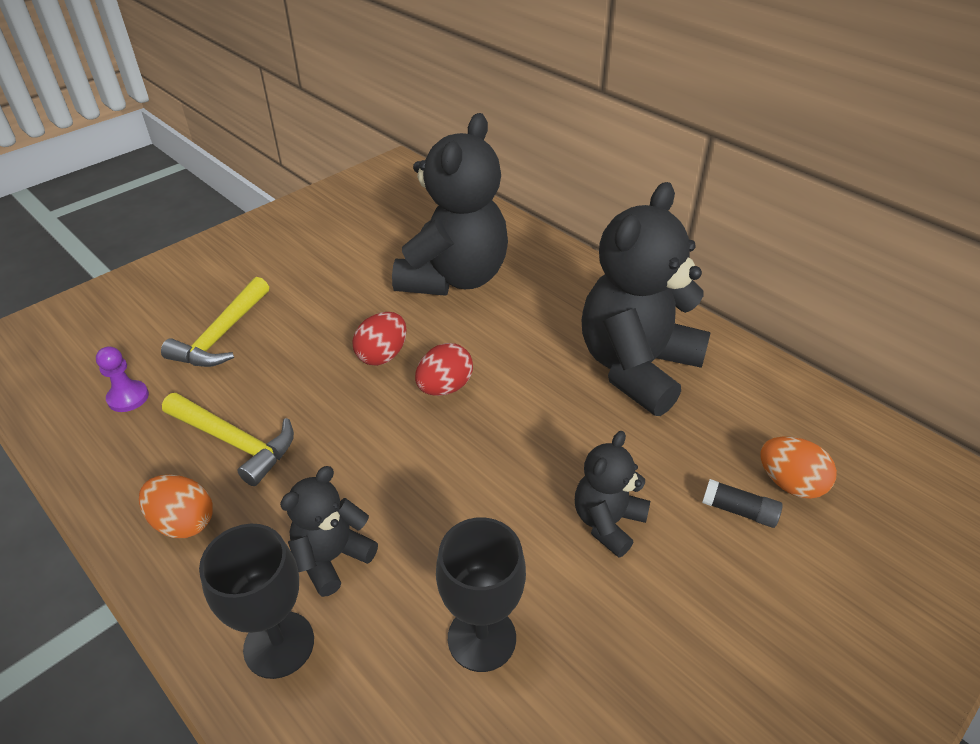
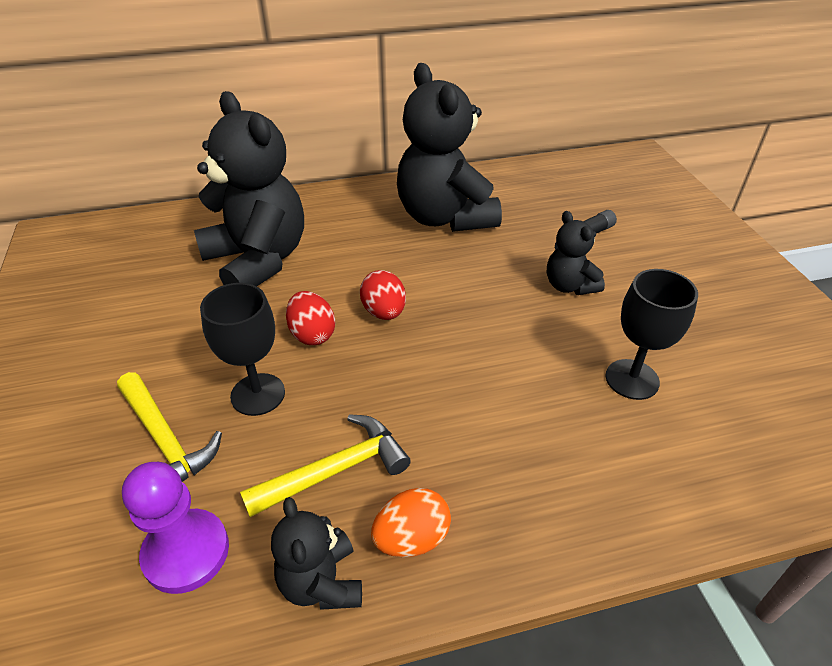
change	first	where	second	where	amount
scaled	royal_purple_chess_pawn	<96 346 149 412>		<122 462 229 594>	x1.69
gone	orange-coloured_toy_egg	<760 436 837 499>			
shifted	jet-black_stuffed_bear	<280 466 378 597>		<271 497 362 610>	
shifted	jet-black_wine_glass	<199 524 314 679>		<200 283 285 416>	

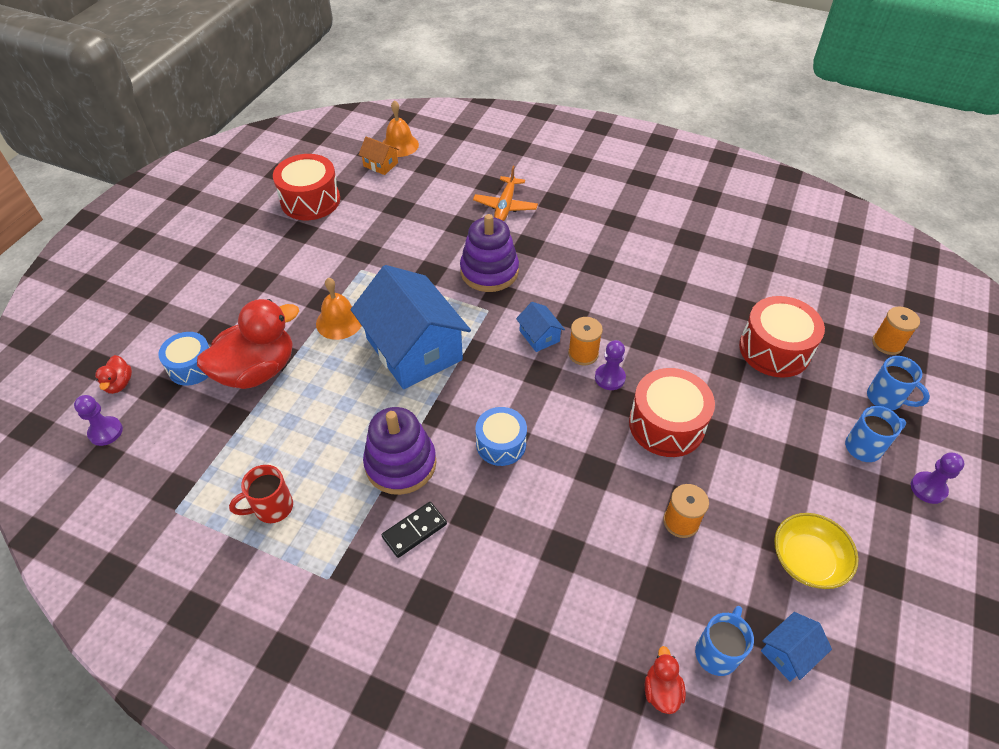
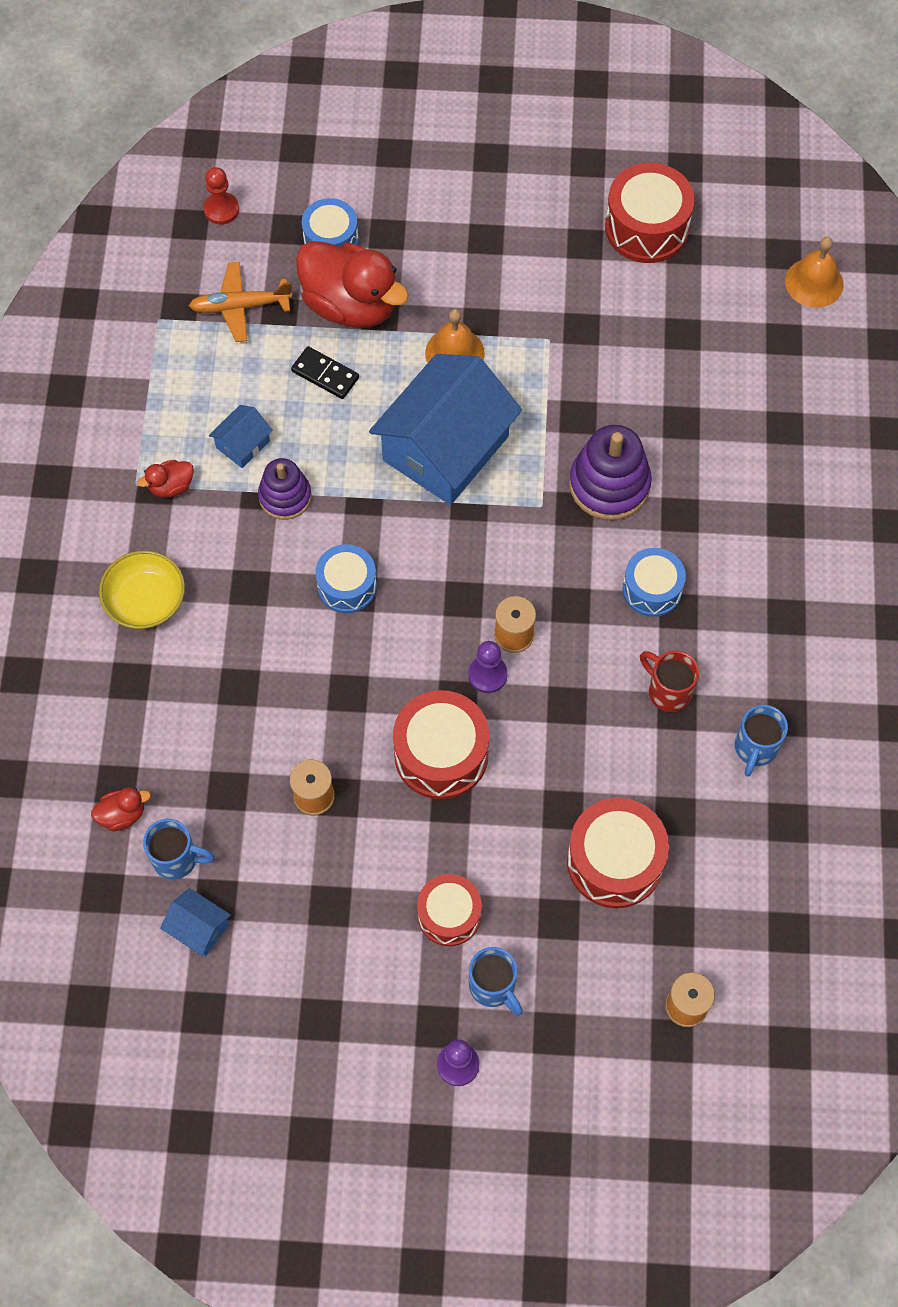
change	first	where	second	where	amount
gone	orange-coloured_cottage	<359 137 400 175>			
shifted	orange-coloured_plane	<473 166 538 221>		<189 262 293 342>	
shifted	royal_blue_cottage	<516 302 565 352>		<209 405 273 468>	
shifted	scarlet_toy_duck	<95 355 132 394>		<138 460 194 497>	
shifted	royal_blue_mug	<867 356 930 410>		<735 705 788 777>	
repainted	royal_purple_chess_pawn	<74 395 123 446>	scarlet_chess_pawn	<204 167 239 225>	
scaled	royal_purple_stacking_toy	<363 407 437 495>		<258 458 311 520>	x0.65
shifted	scarlet_mug	<229 465 293 523>		<640 651 699 712>	
shifted	jet-black_domino_tile	<382 502 447 558>		<291 346 359 399>	
shifted	golden_serving_bowl	<774 513 859 589>		<99 551 185 629>	
new			royal_blue_drum	<623 548 686 617>	
new			scarlet_drum	<417 874 482 946>	

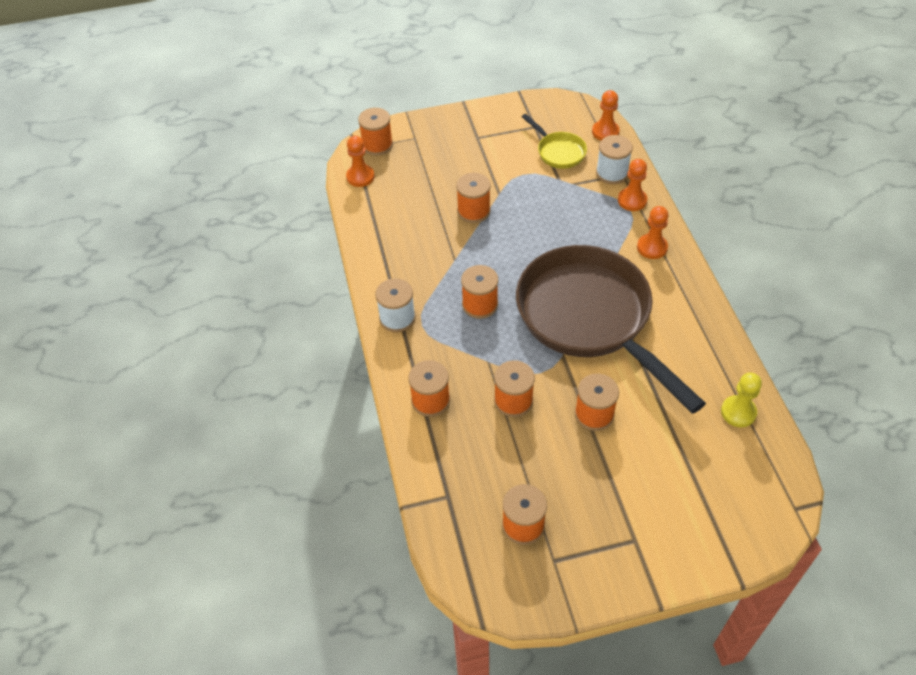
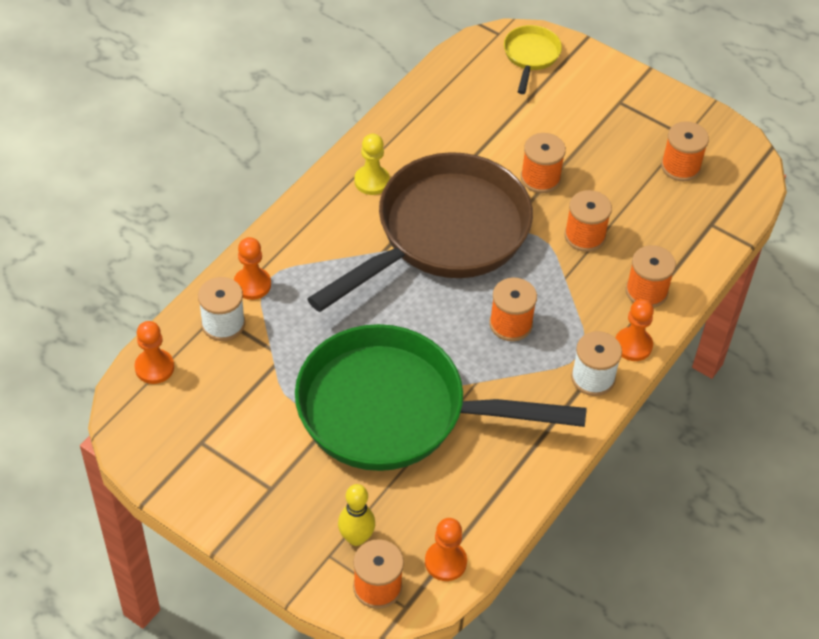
change	first	where	second	where	amount
shifted	golden_pan	<522 114 587 169>		<504 25 562 94>	
swapped	orange-coloured_bobbin	<456 173 491 223>	emerald_pan	<295 324 587 471>	
shifted	orange-coloured_chess_pawn	<637 206 669 259>		<615 299 654 361>	
rotated	brown_pan	<516 245 706 414>		<307 152 533 312>	150 degrees counterclockwise
shifted	golden_chess_pawn	<721 373 762 427>		<354 134 390 195>	
new			golden_bowling_pin	<338 484 375 546>	

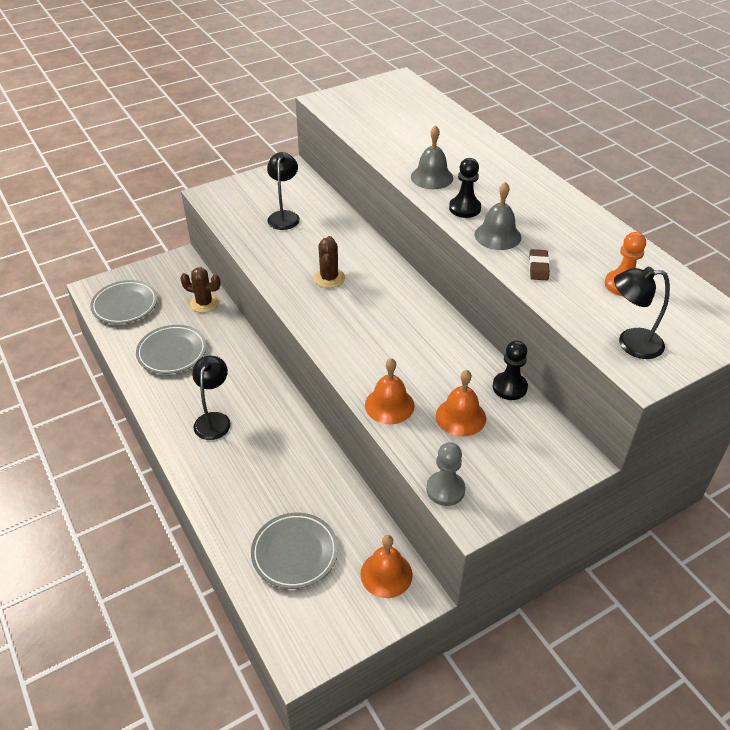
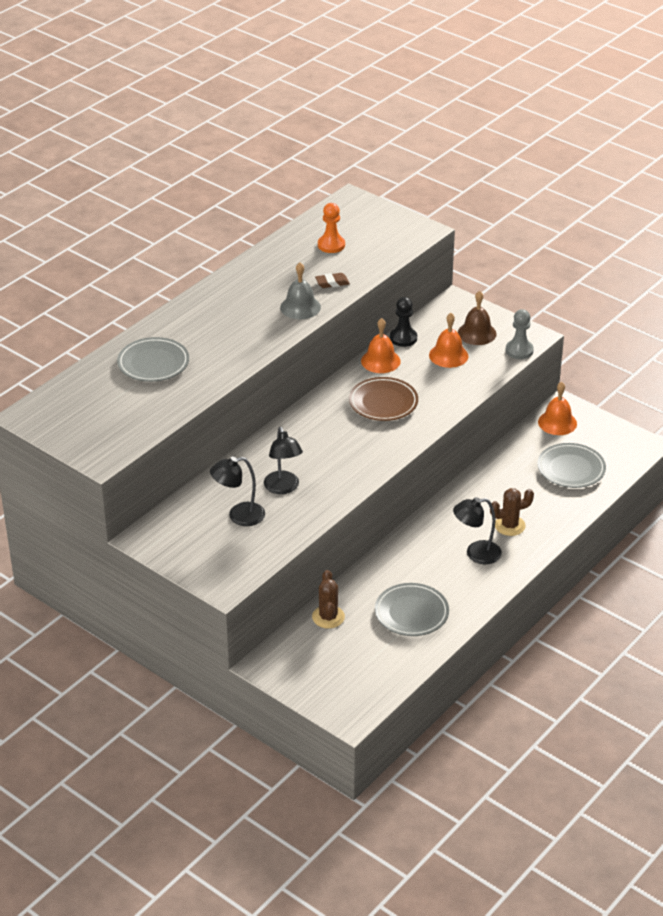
change	first	where	second	where	amount
gone	ash-grey_hand_bell	<411 125 453 189>			
gone	jet-black_chess_pawn	<449 158 481 218>			
shifted	brown_prickly_plant	<313 236 345 288>		<490 488 534 536>	
shifted	jet-black_lamp	<614 267 670 359>		<264 427 303 494>	
shifted	ash-grey_plate	<90 280 158 324>		<117 337 189 382>	
shifted	orange-coloured_hand_bell	<365 358 415 424>		<361 318 401 373>	
new			brown_hand_bell	<458 291 497 345>	
new			brown_plate	<349 377 418 421>	

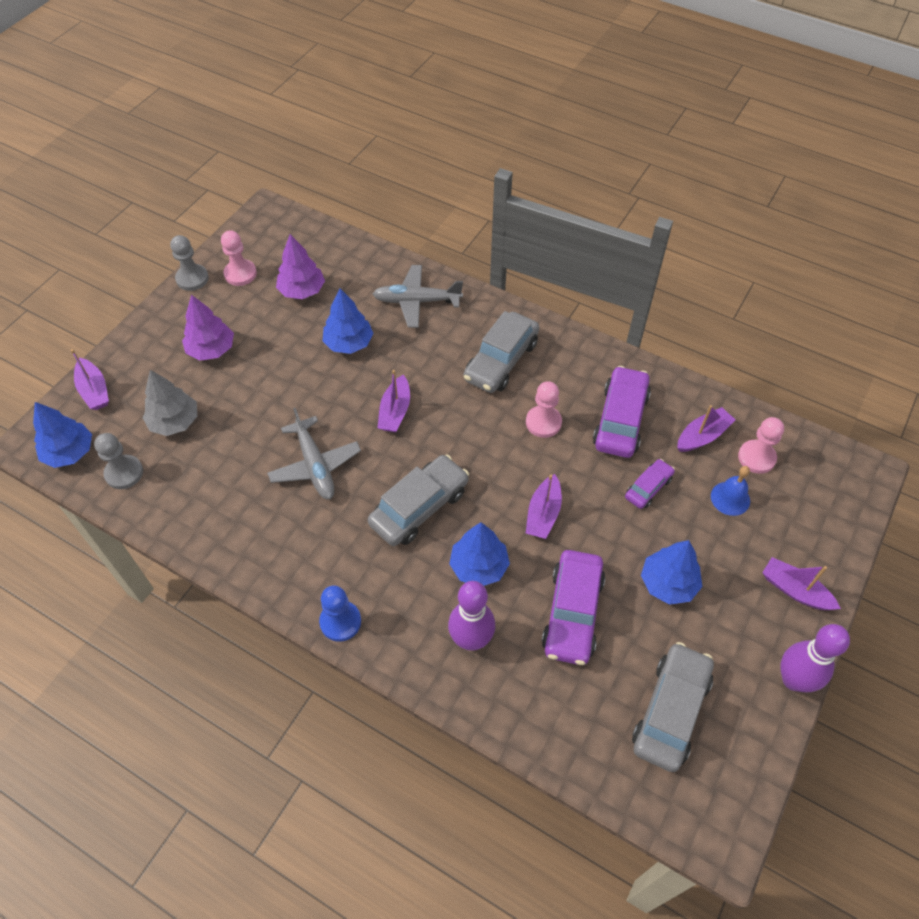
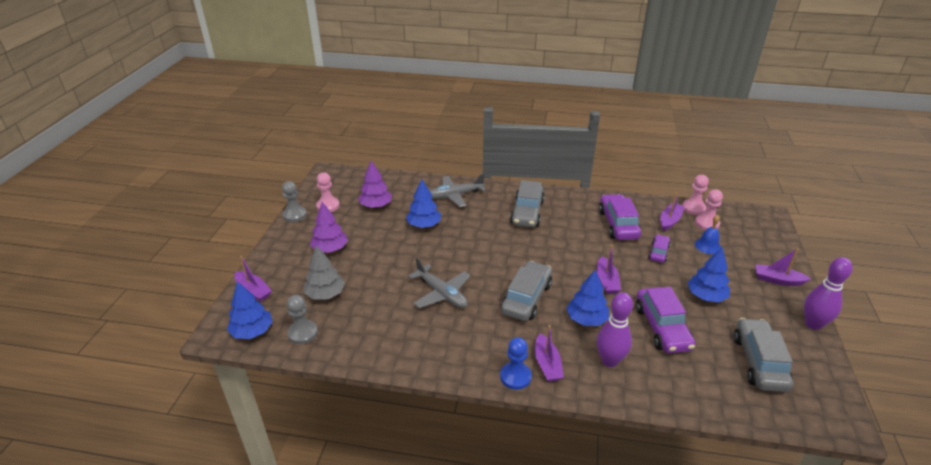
change	first	where	second	where	amount
shifted	royal_purple_sailboat	<378 370 410 432>		<535 325 564 382>	
shifted	rosy_chess_pawn	<526 381 562 438>		<682 175 709 215>	

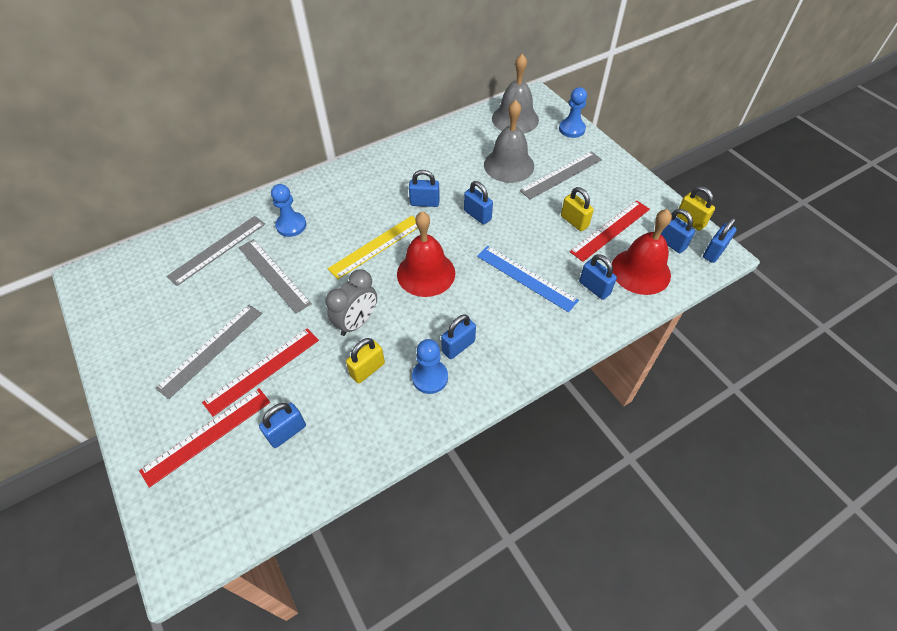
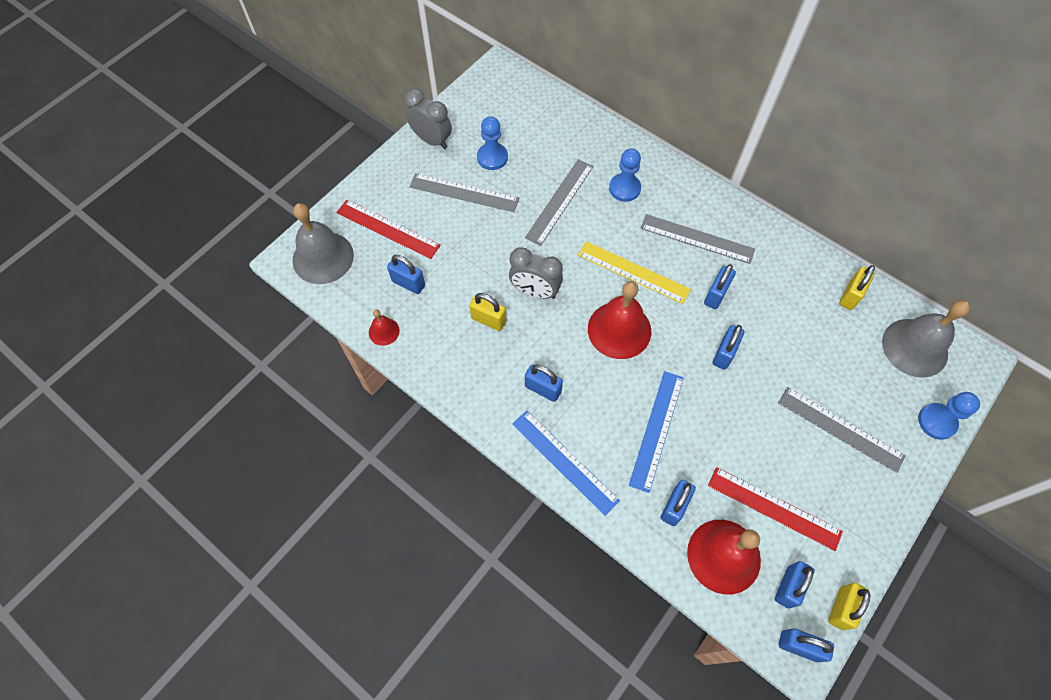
change	first	where	second	where	amount
shifted	ash-grey_hand_bell	<484 100 534 183>		<293 203 354 284>	
rotated	royal_blue_small_lock	<409 170 440 207>		<704 264 736 309>	45 degrees clockwise
shifted	golden_small_lock	<561 187 594 231>		<839 265 875 310>	
shifted	ash-grey_straightedge	<166 216 265 286>		<640 214 755 264>	
gone	scarlet_straightedge	<202 328 319 417>			
shifted	royal_blue_chess_pawn	<412 339 448 394>		<477 116 508 170>	
new			ash-grey_clock	<405 89 452 149>	
new			scarlet_hand_bell	<369 309 400 346>	
new			royal_blue_straightedge	<512 410 620 516>	

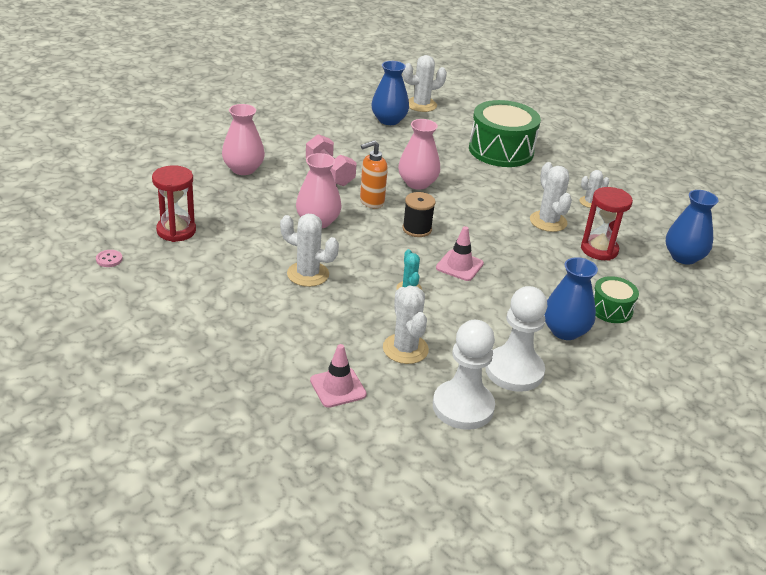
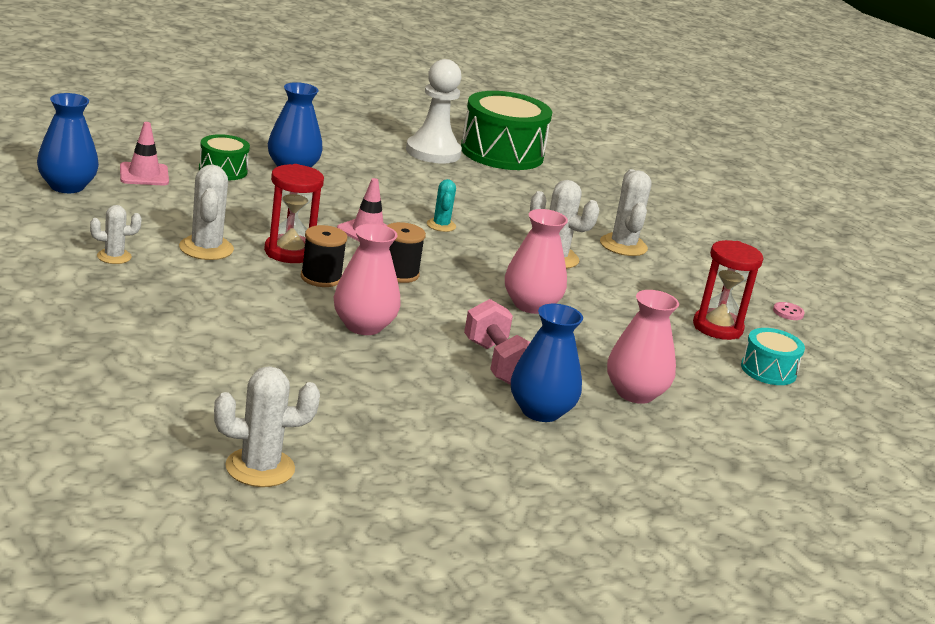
change	first	where	second	where	amount
shifted	royal_blue_flower_vase	<371 61 409 125>		<511 304 583 422>	
shifted	emerald_drum	<469 100 541 167>		<461 91 552 170>	
gone	orange-coloured_pump_bottle	<360 140 388 208>			
shifted	scarlet_sandglass	<581 187 633 261>		<264 164 324 263>	
shifted	pure_white_prickly_plant	<383 285 429 364>		<600 169 652 256>	
gone	pure_white_chess_pawn	<485 286 547 392>			
shifted	rosy_traffic_cone	<310 344 367 408>		<120 122 169 185>	
new			jet-black_bobbin	<301 225 347 287>	
new			aqua_drum	<741 328 805 385>	

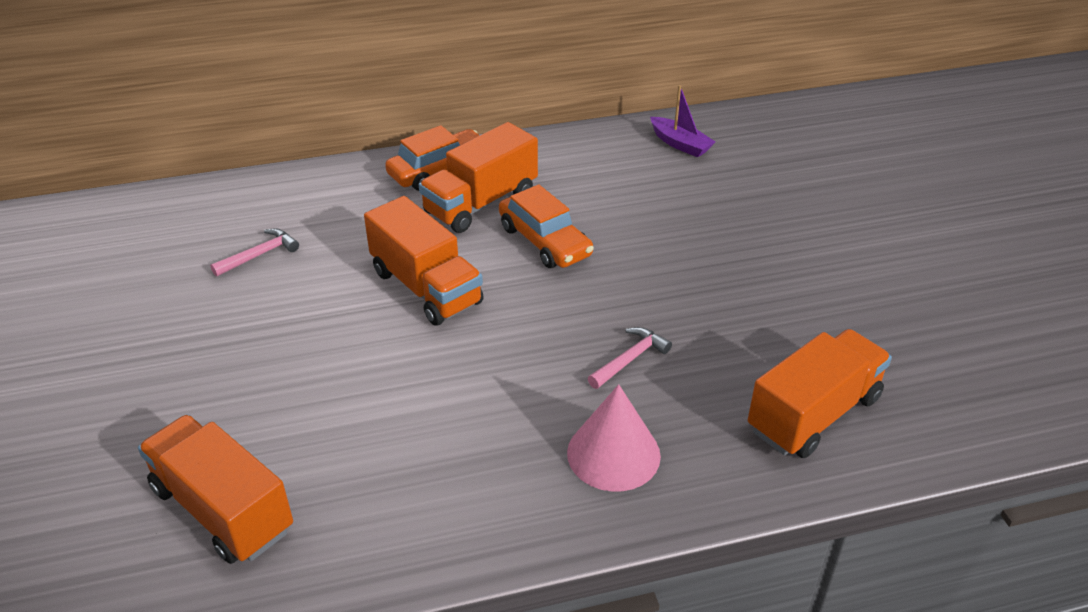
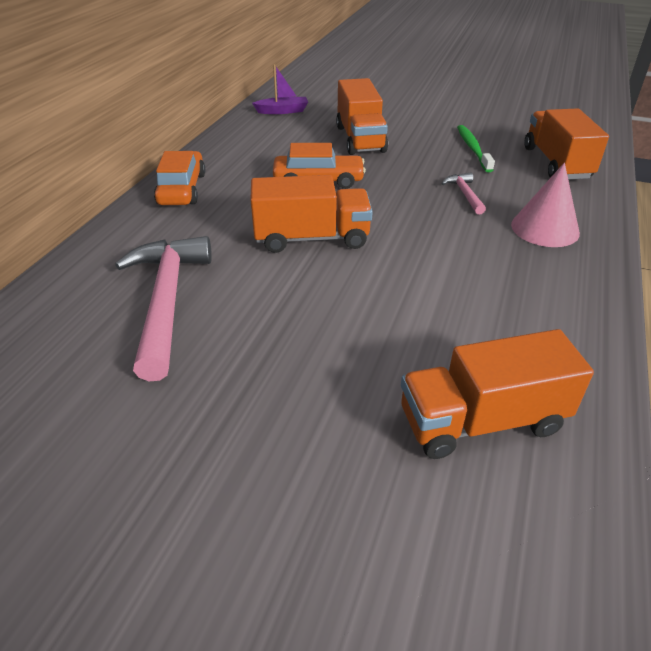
change	first	where	second	where	amount
shifted	orange-coloured_lorry	<419 122 538 233>		<336 78 388 155>	
scaled	rosy_carpenter's_hammer	<210 228 299 276>		<115 236 212 381>	x2.19
new			emerald_dental_brush	<457 125 495 172>	

